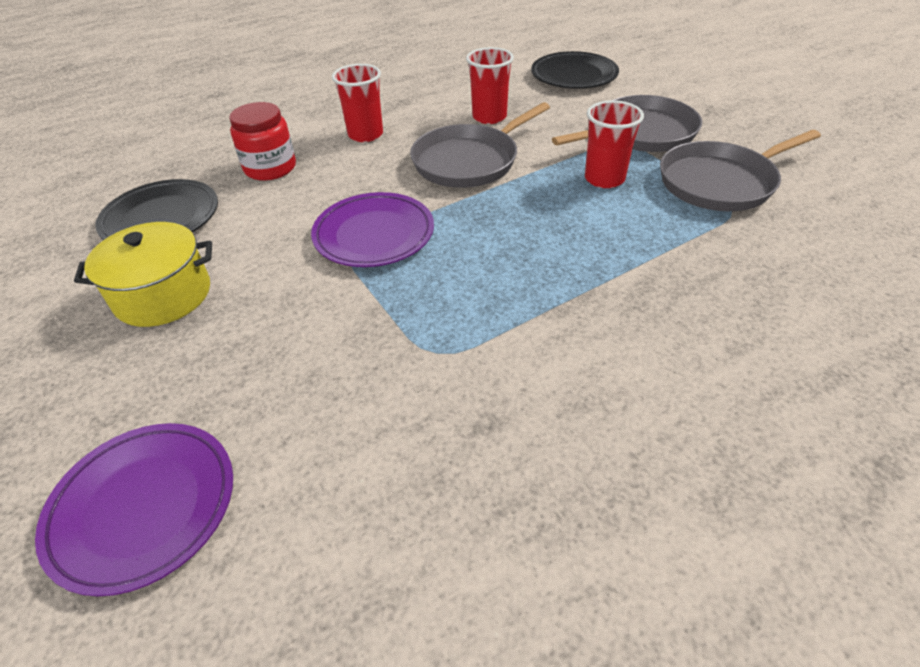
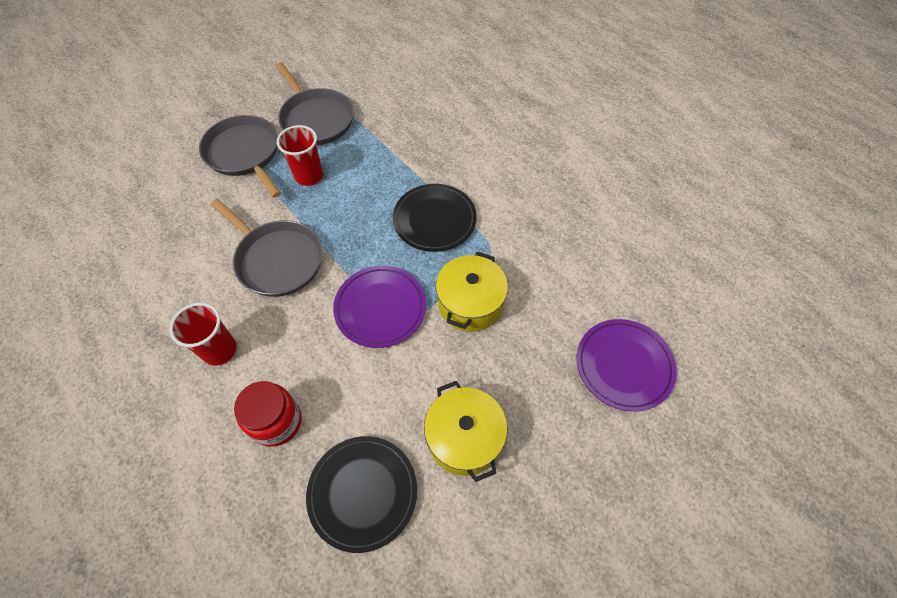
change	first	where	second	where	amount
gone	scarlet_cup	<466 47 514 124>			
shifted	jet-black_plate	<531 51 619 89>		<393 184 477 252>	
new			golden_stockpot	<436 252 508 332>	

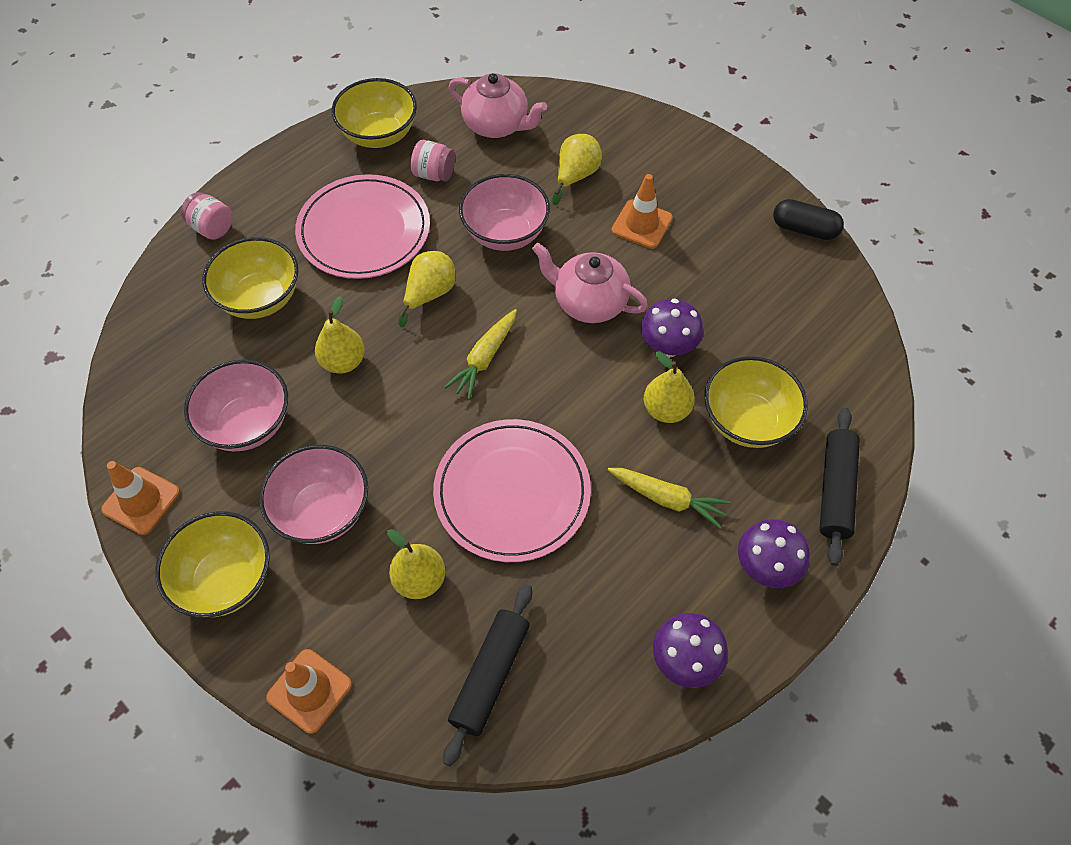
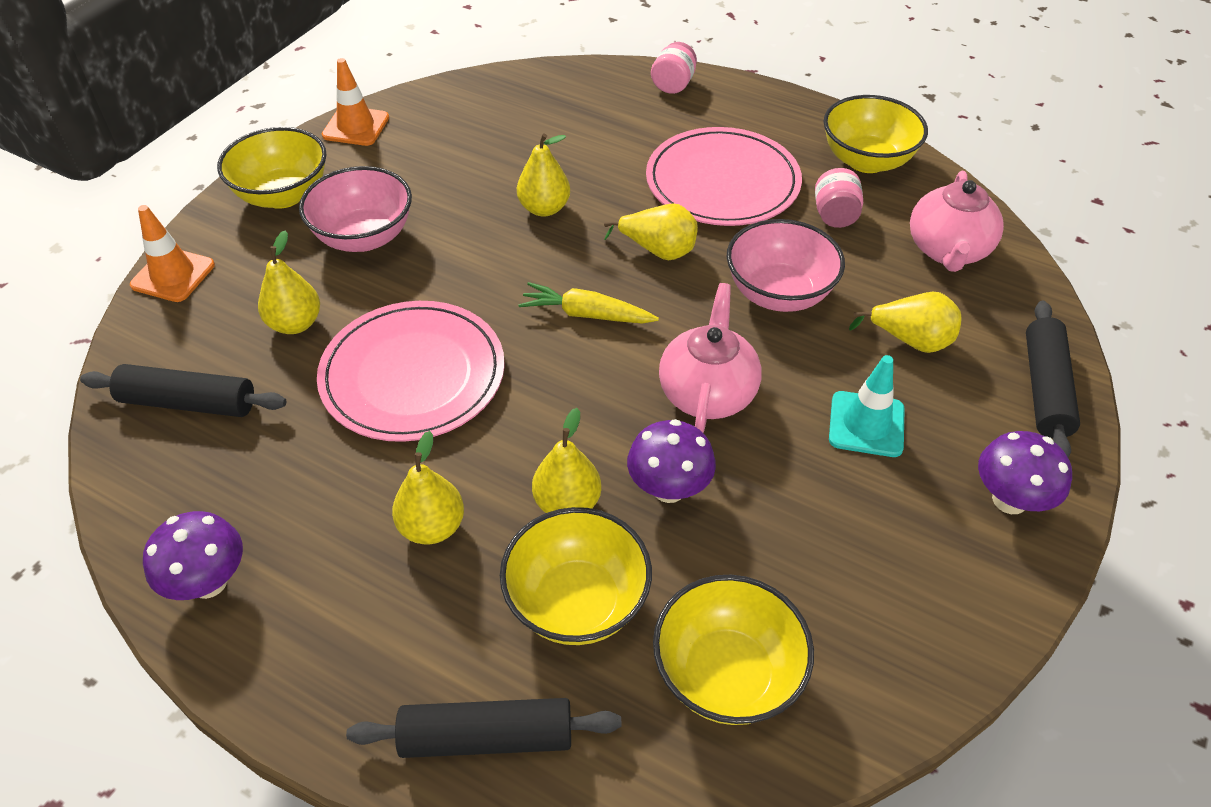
change	first	where	second	where	amount
repainted	orange-coloured_traffic_cone	<611 174 673 249>	aqua_traffic_cone	<829 355 905 457>	
gone	jet-black_pill_shape	<773 199 844 240>			
shifted	golden_serving_bowl	<202 237 298 319>		<653 575 814 725>	
gone	rosy_serving_bowl	<184 360 288 452>			
swapped	golden_carrot	<608 468 730 528>	golden_pear_fruit	<392 431 464 544>	
shifted	royal_purple_toadstool	<738 519 810 588>		<978 431 1072 514>	
new			jet-black_pastry_roller	<1026 300 1080 457>	

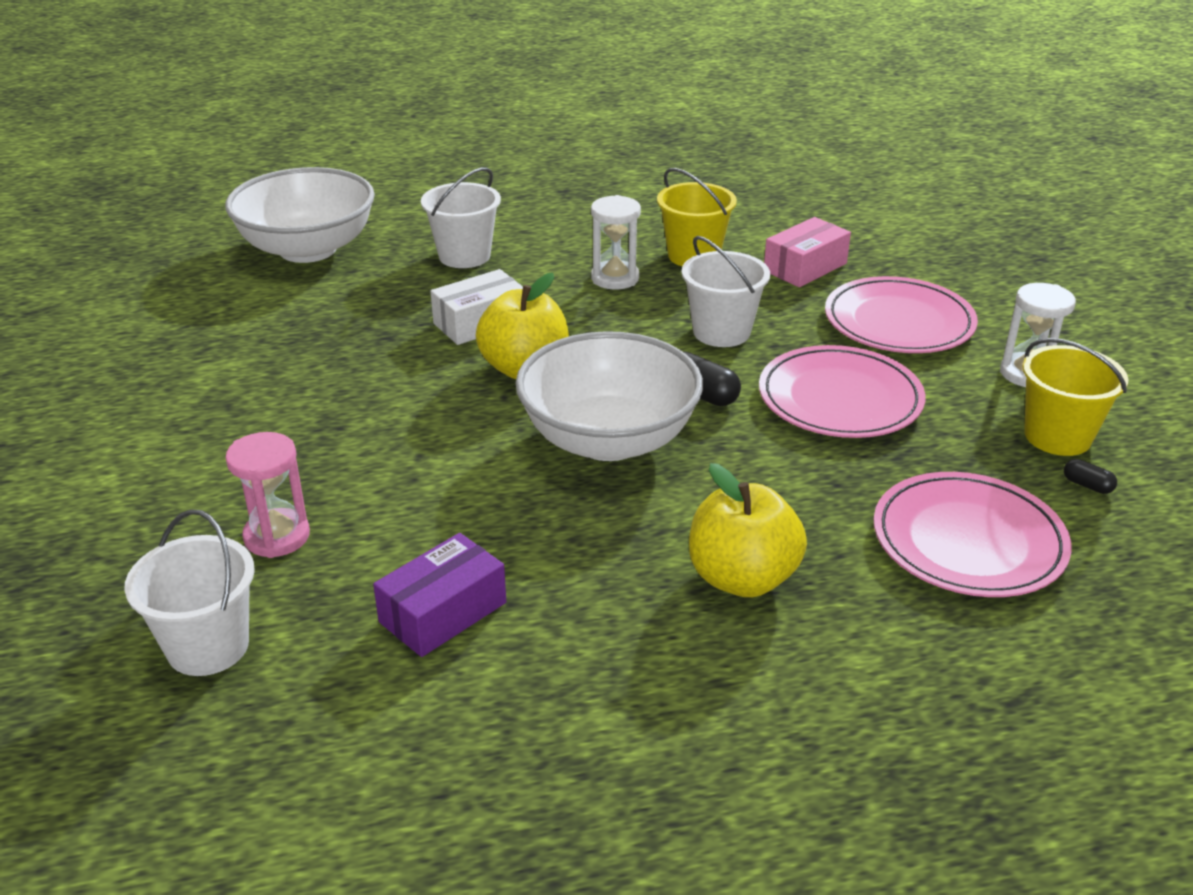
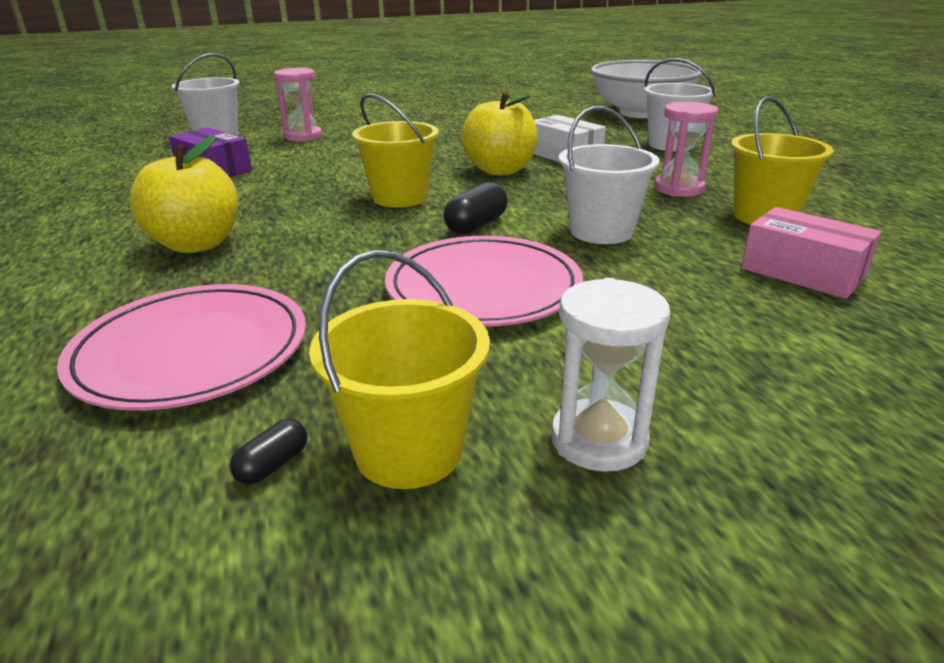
change	first	where	second	where	amount
repainted	pure_white_sandglass	<591 195 641 290>	rosy_sandglass	<654 102 718 197>	
gone	rosy_plate	<825 276 978 353>			
swapped	pure_white_serving_bowl	<515 331 703 461>	golden_pail	<352 93 439 208>	

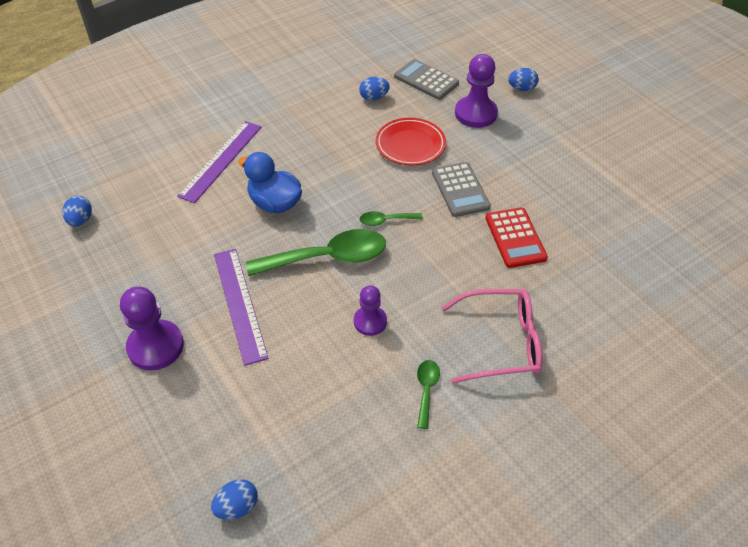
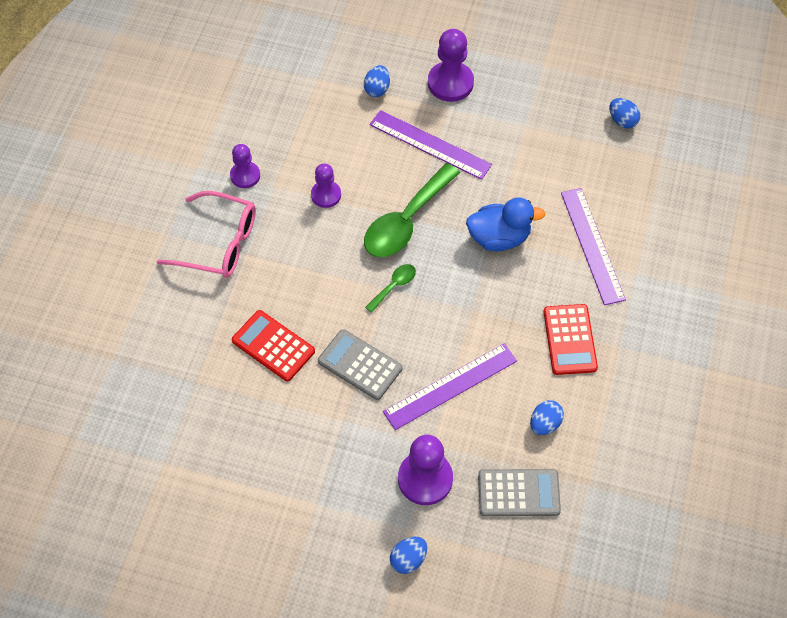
change	first	where	second	where	amount
swapped	scarlet_plate	<376 118 446 166>	royal_purple_straightedge	<383 343 517 430>	
rotated	rosy_spectacles	<441 289 543 384>		<157 191 256 278>	120 degrees counterclockwise
swapped	emerald_spoon	<417 360 440 429>	royal_purple_chess_pawn	<230 144 260 188>	
shifted	royal_blue_toy_egg	<211 479 258 520>		<364 65 390 97>	
new			scarlet_calculator	<544 304 598 375>	

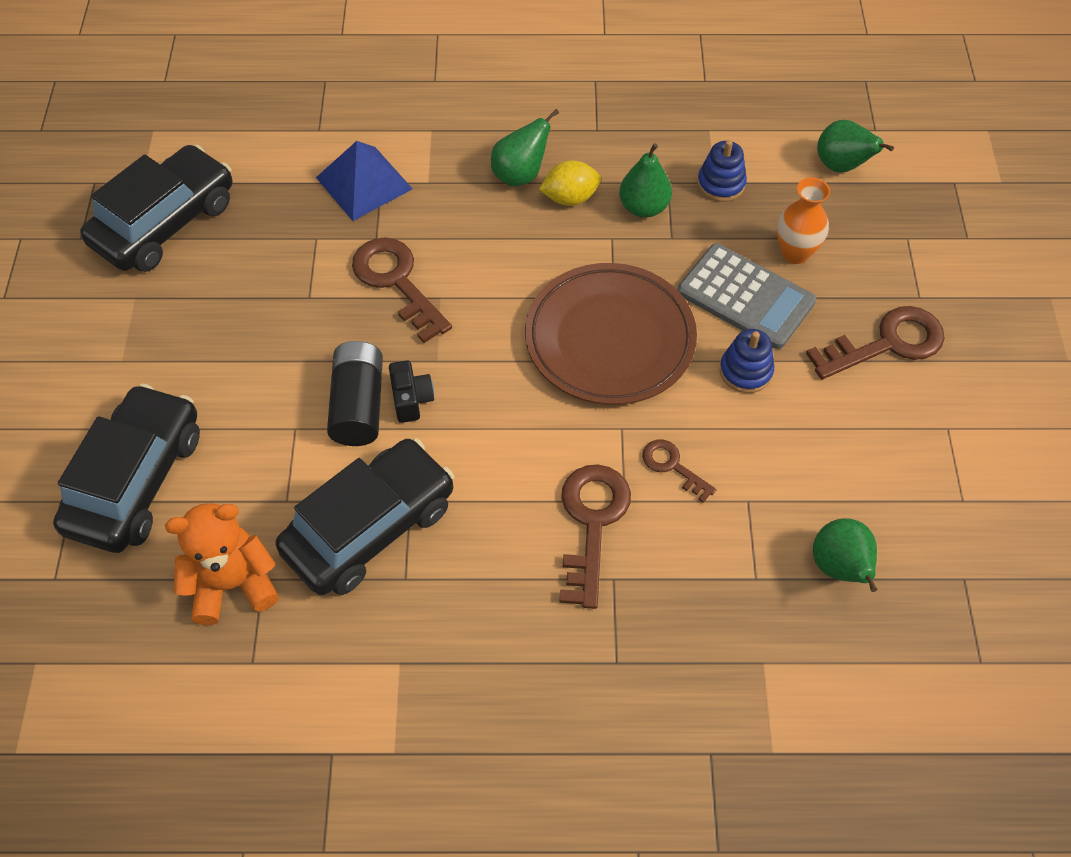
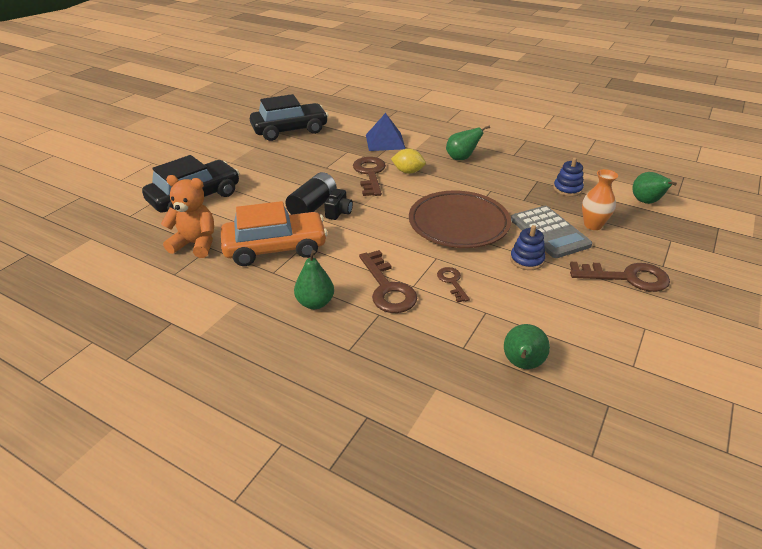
change	first	where	second	where	amount
shifted	emerald_pear_fruit	<619 143 672 218>		<294 250 334 309>	
shifted	golden_lemon	<539 160 601 206>		<391 149 426 174>	
repainted	jet-black_toy_car	<275 438 454 595>	orange-coloured_toy_car	<221 201 328 266>	
rotated	brown_latchkey	<559 465 631 609>		<359 250 417 313>	120 degrees clockwise

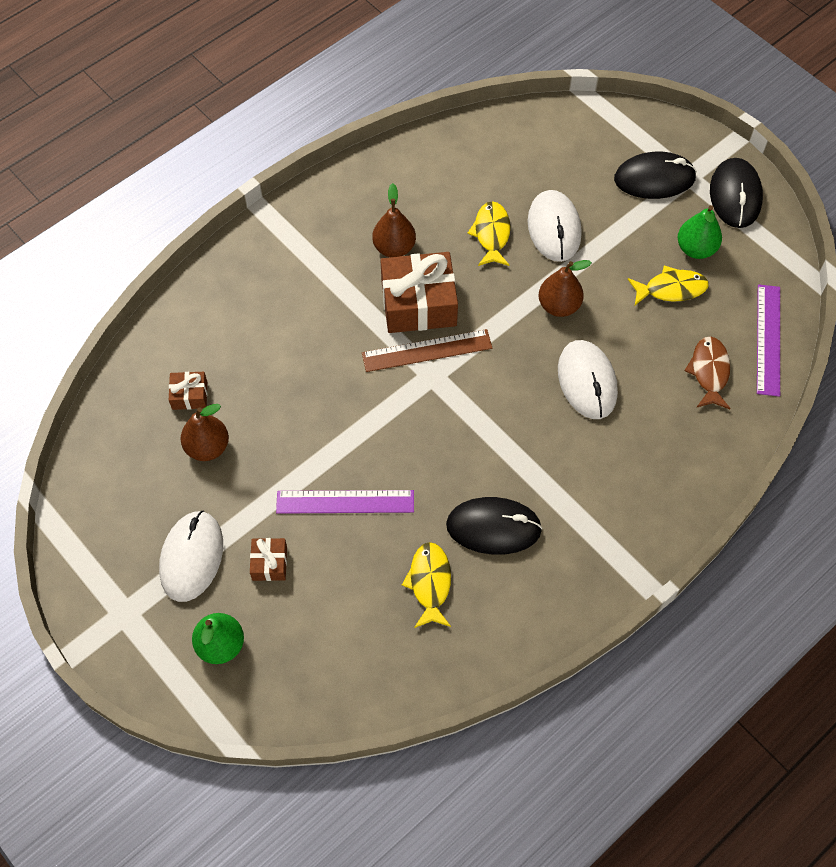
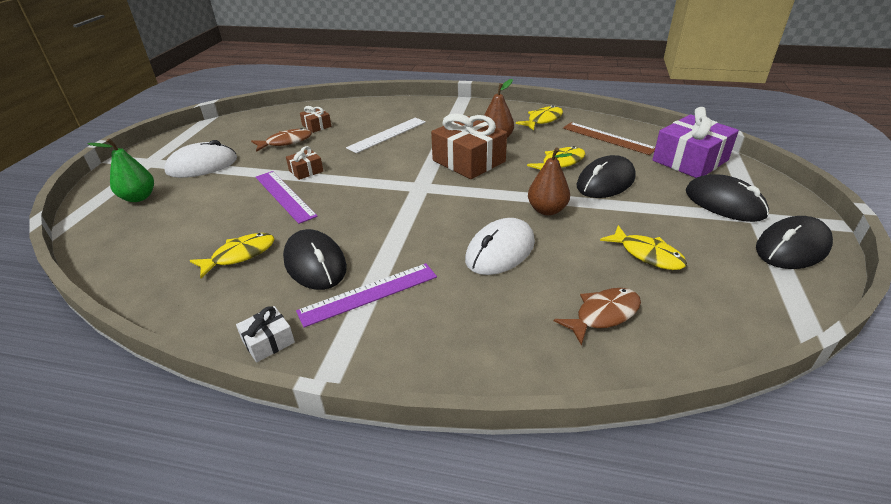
change	first	where	second	where	amount
repainted	pure_white_computer_mouse	<528 190 582 262>	jet-black_computer_mouse	<577 155 636 198>	
gone	emerald_pear_fruit	<678 205 722 259>			
shifted	royal_purple_straightedge	<757 284 780 397>		<296 263 437 328>	
shifted	brown_straightedge	<362 329 492 372>		<563 122 655 155>	
swapped	brown_pear_fruit	<181 404 229 461>	brown_toy_fish	<251 128 312 152>	
shifted	brown_gift	<250 538 287 581>		<286 146 323 180>	
new			golden_toy_fish	<516 105 563 130>	
new			royal_purple_gift	<652 107 739 178>	
new			pure_white_straightedge	<346 118 426 153>	
new			pure_white_gift	<236 306 295 362>	

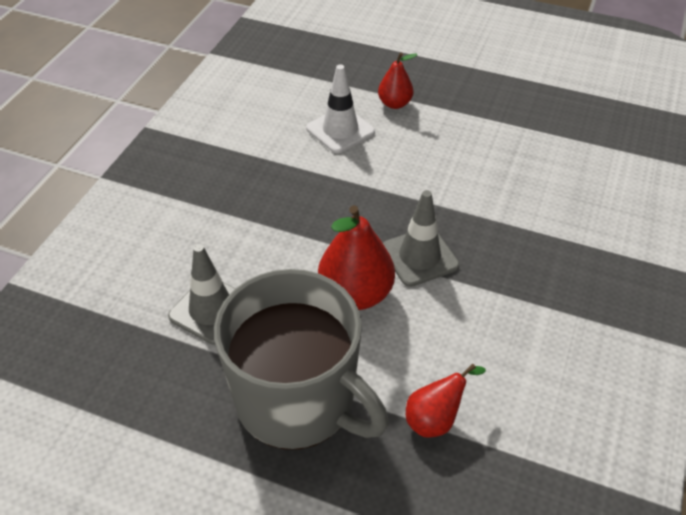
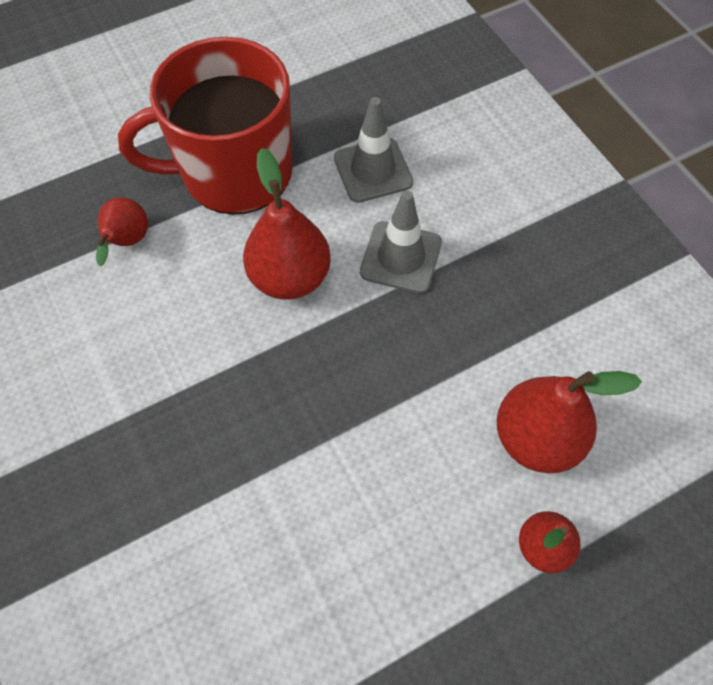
change	first	where	second	where	amount
swapped	pure_white_traffic_cone	<306 64 375 153>	scarlet_pear_fruit	<497 371 642 473>	
shifted	ash-grey_traffic_cone	<383 190 459 287>		<360 190 442 293>	
repainted	ash-grey_mug	<214 269 389 450>	scarlet_mug	<118 37 293 215>	

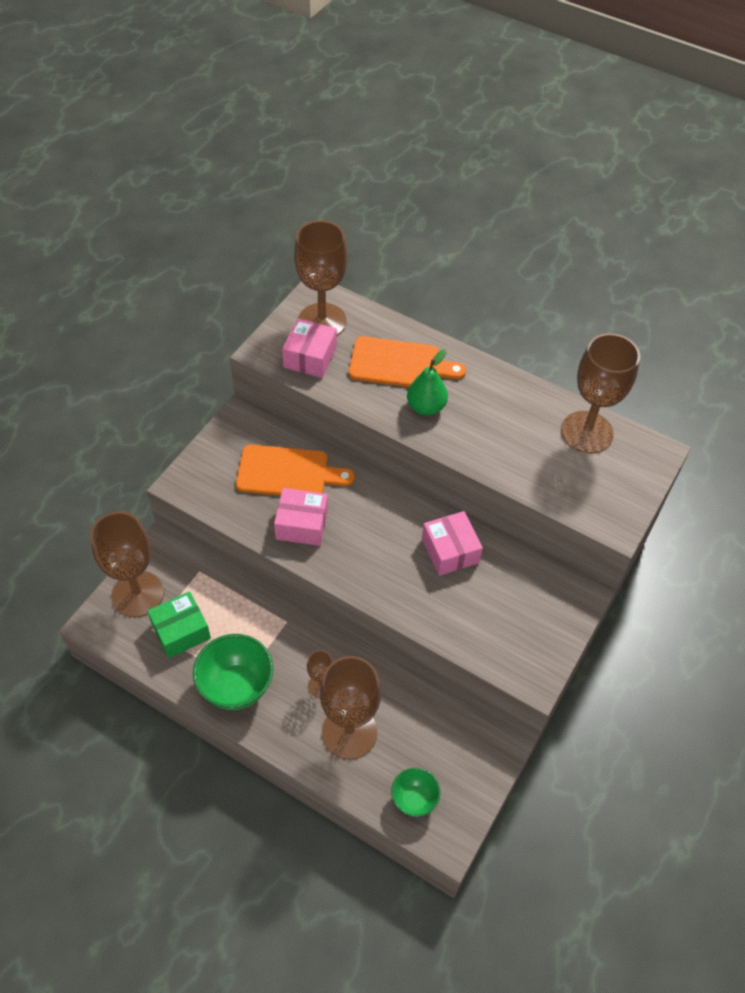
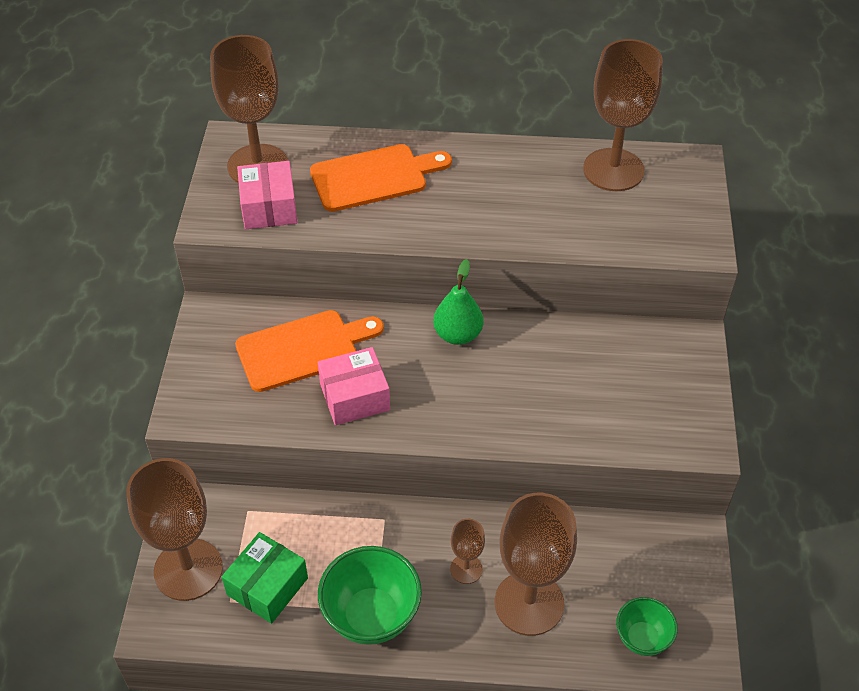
change	first	where	second	where	amount
shifted	emerald_pear_fruit	<407 349 448 415>		<433 259 484 345>	
gone	rosy_parcel	<422 511 483 576>			

